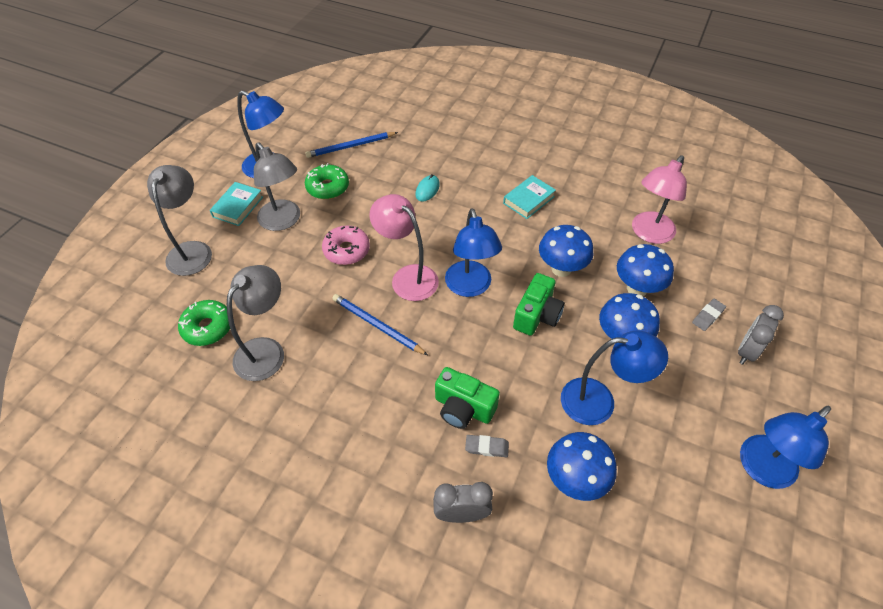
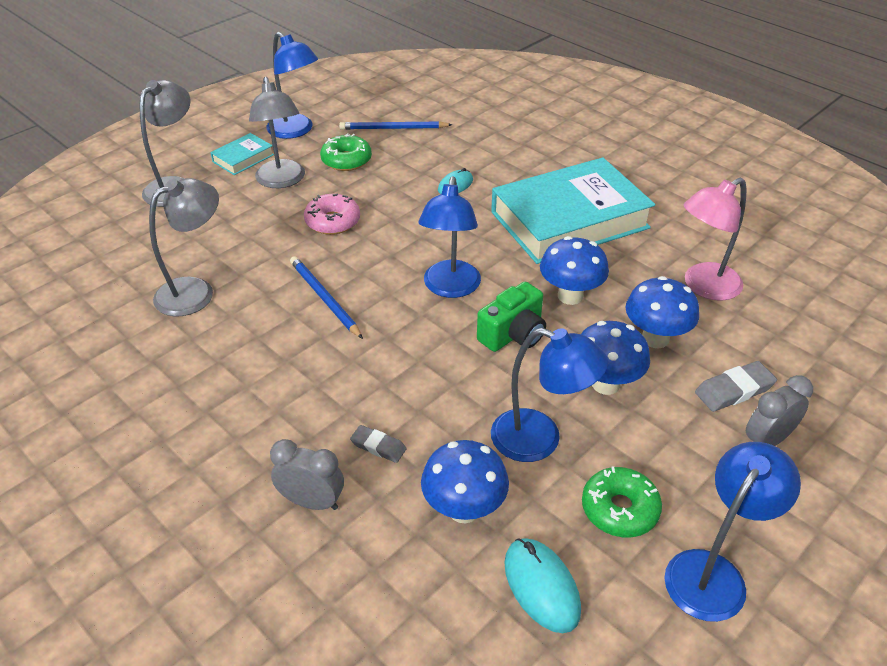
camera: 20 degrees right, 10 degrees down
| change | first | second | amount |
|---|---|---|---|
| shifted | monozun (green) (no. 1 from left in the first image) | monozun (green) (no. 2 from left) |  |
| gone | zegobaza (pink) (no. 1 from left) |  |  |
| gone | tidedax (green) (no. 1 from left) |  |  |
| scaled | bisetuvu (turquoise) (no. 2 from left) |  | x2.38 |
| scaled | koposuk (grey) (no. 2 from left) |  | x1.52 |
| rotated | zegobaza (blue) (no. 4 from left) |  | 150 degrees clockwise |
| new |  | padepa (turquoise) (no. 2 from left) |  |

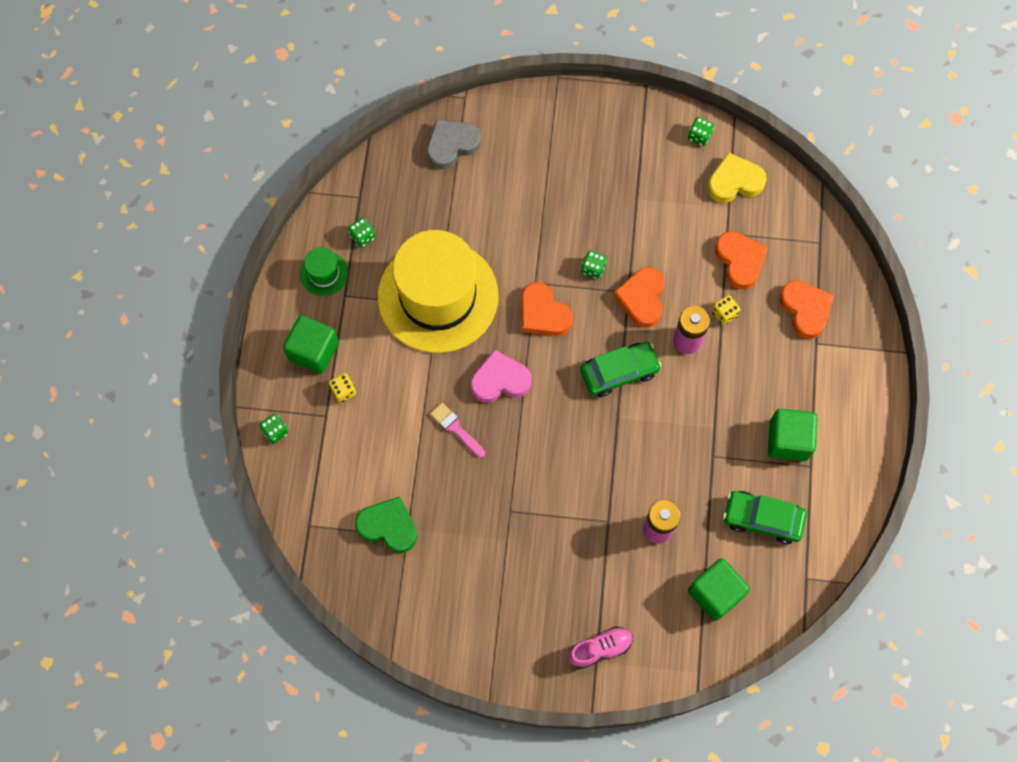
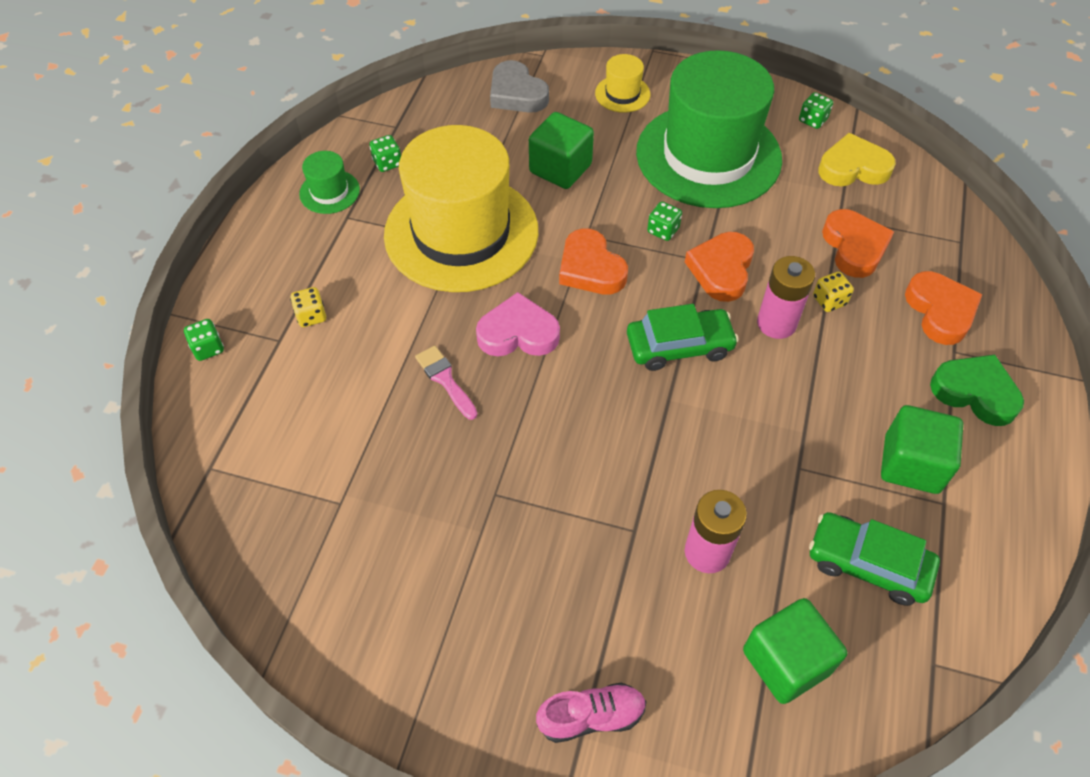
camera: 10 degrees right, 15 degrees down
| change | first | second | amount |
|---|---|---|---|
| shifted | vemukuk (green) (no. 1 from left) |  |  |
| shifted | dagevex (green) |  |  |
| rotated | dagevex (grey) |  | 105 degrees counterclockwise |
| new |  | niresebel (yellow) (no. 2 from left) |  |
| new |  | niresebel (green) (no. 2 from left) |  |

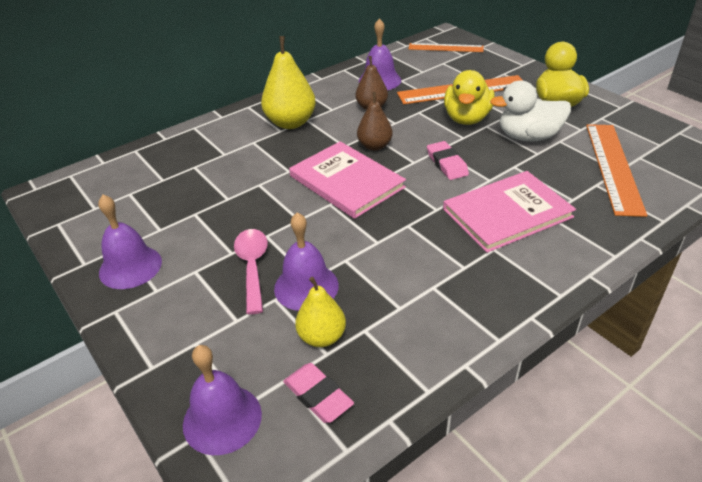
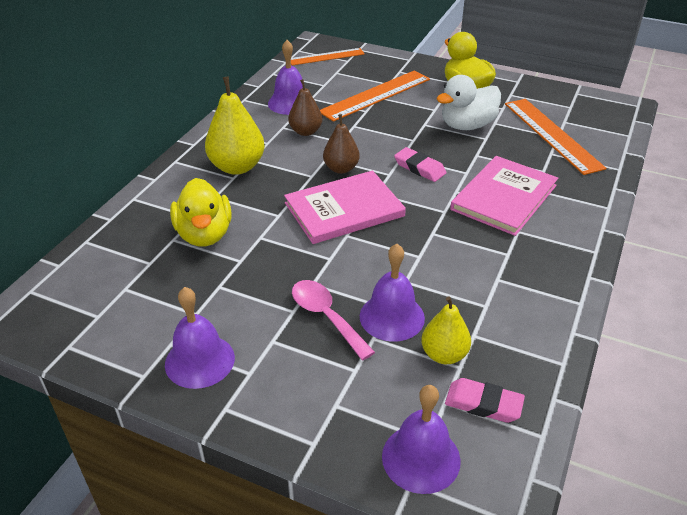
camera: 30 degrees left, 0 degrees up
| change | first | second | amount |
|---|---|---|---|
| rotated | bisetuvu (pink) (no. 1 from left) |  | 45 degrees counterclockwise |
| shifted | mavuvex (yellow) (no. 1 from left) |  |  |

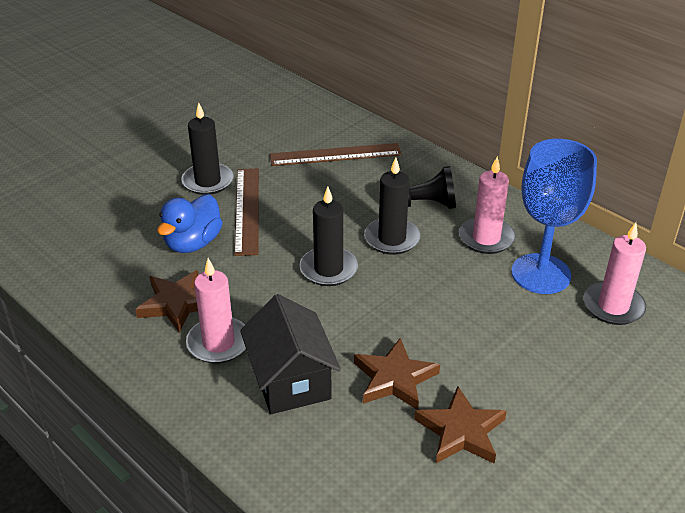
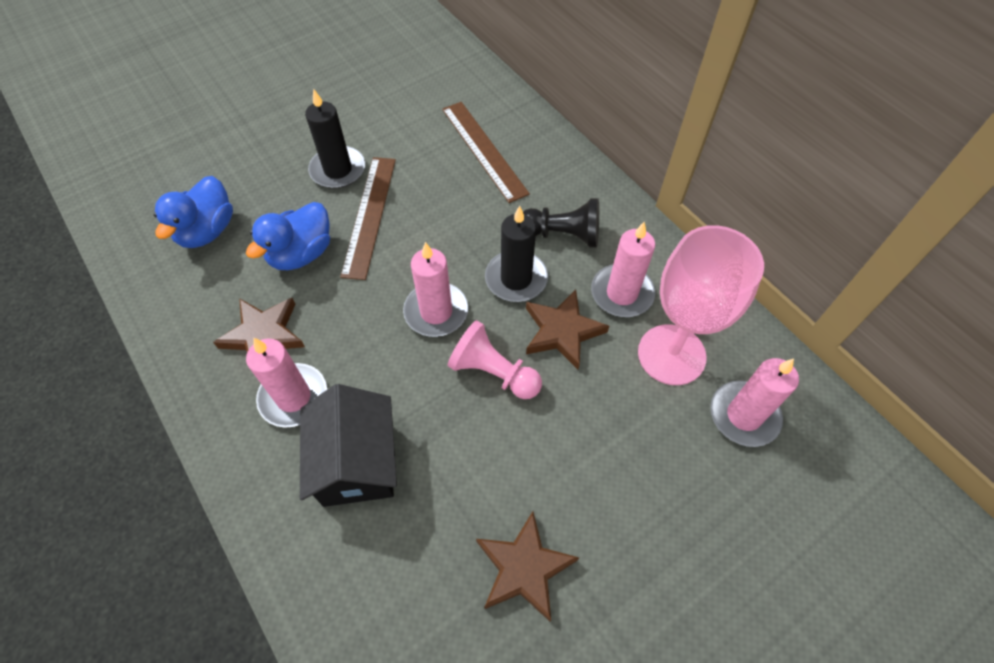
camera: 10 degrees right, 20 degrees up
| change | first | second | amount |
|---|---|---|---|
| rotated | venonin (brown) (no. 2 from left) |  | 60 degrees clockwise |
| repainted | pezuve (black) (no. 2 from left) | pezuve (pink) (no. 2 from left) |  |
| shifted | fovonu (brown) (no. 2 from left in the first image) | fovonu (brown) (no. 3 from left) |  |
| repainted | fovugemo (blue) | fovugemo (pink) |  |
| new |  | mavuvex (blue) (no. 1 from left) |  |
| new |  | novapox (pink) |  |

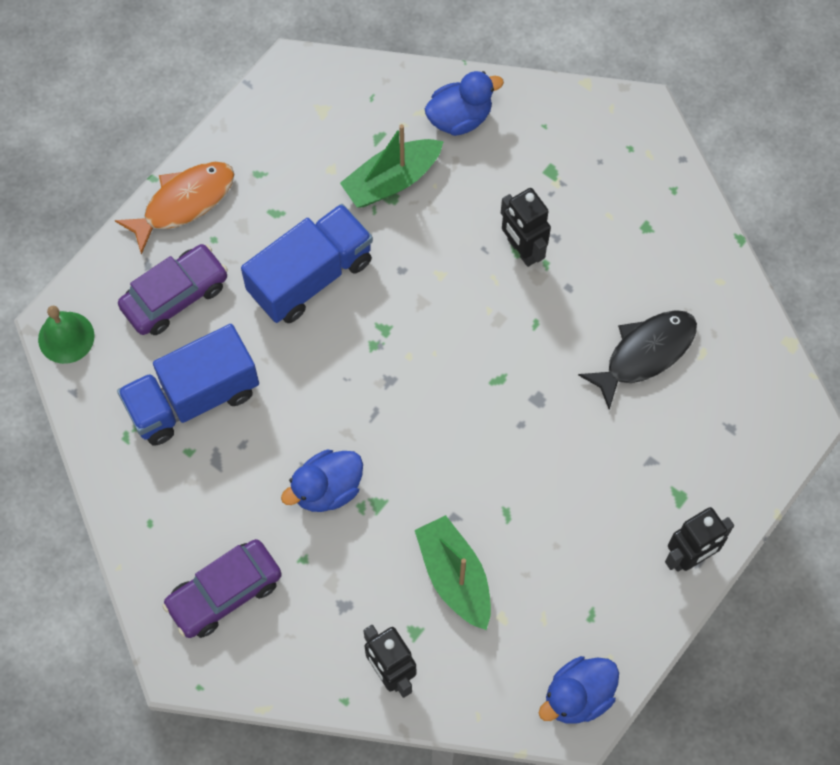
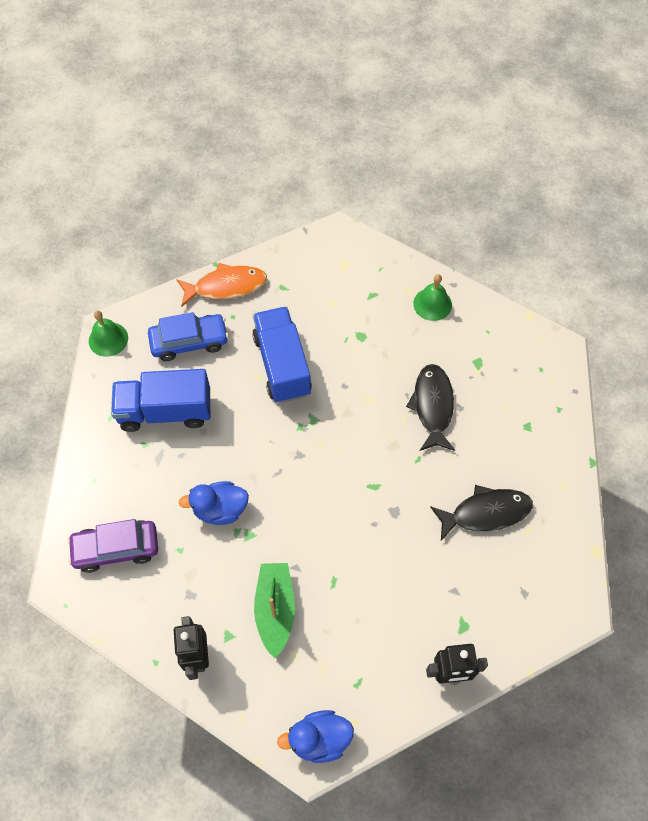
camera: 25 degrees right, 5 degrees down
| change | first | second | amount |
|---|---|---|---|
| repainted | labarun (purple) (no. 1 from left) | labarun (blue) |  |
| rotated | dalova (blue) (no. 2 from left) |  | 90 degrees counterclockwise |
| gone | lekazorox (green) (no. 1 from left) |  |  |
| swapped | mavuvex (blue) (no. 2 from left) | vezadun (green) (no. 2 from left) |  |
| swapped | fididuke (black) (no. 2 from left) | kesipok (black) (no. 1 from left) |  |

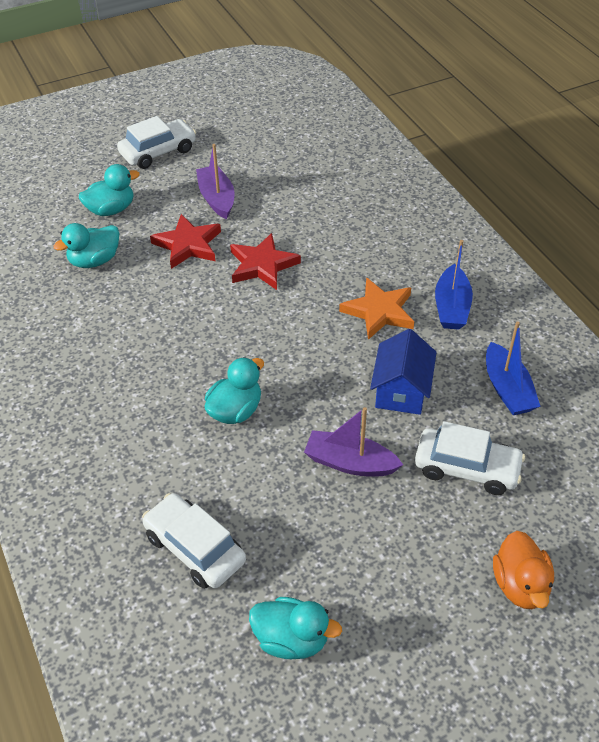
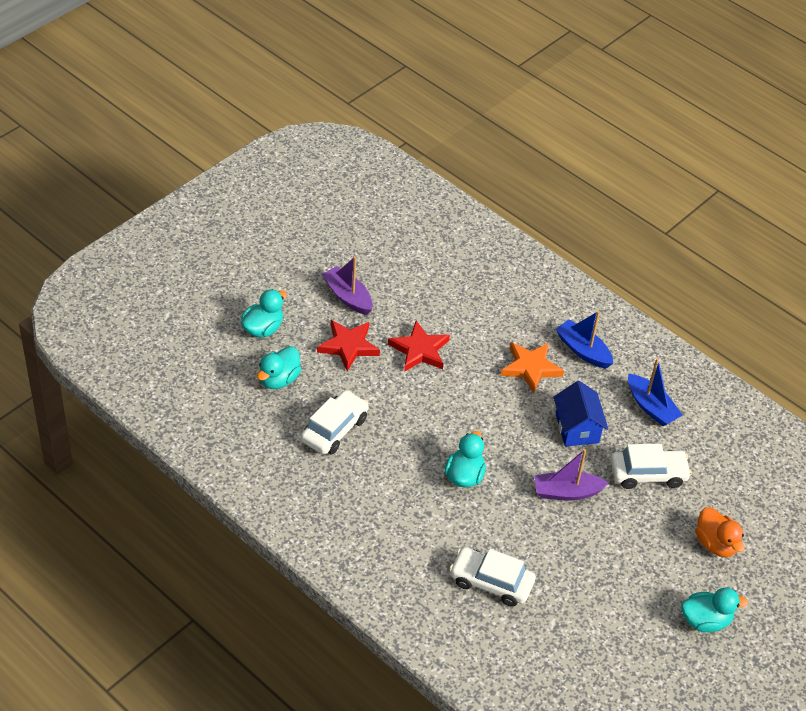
camera: 25 degrees left, 0 degrees up
| change | first | second | amount |
|---|---|---|---|
| shifted | labarun (white) (no. 1 from left) |  |  |
| shifted | mavuvex (turquoise) (no. 4 from left) |  |  |
| rotated | lekazorox (blue) (no. 1 from left) |  | 150 degrees clockwise |

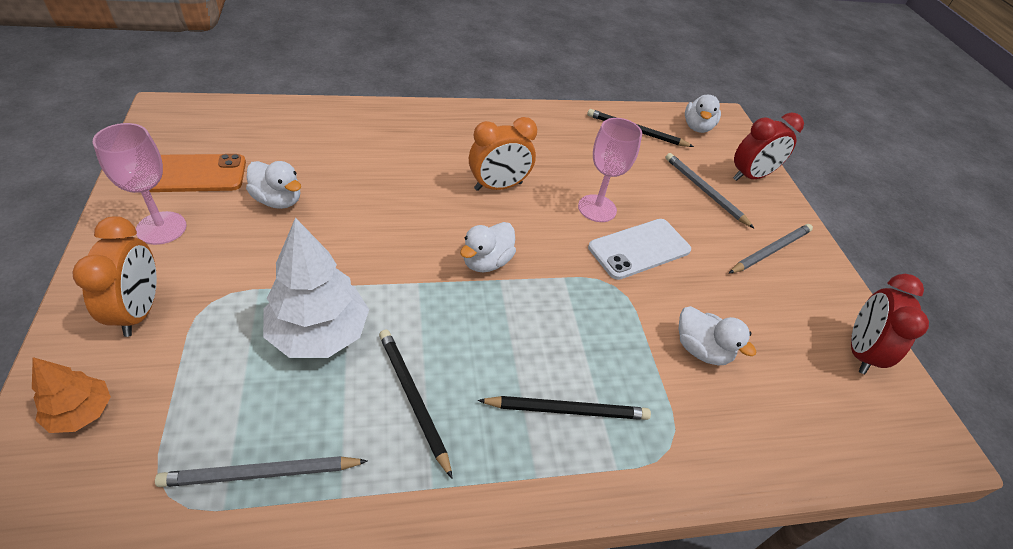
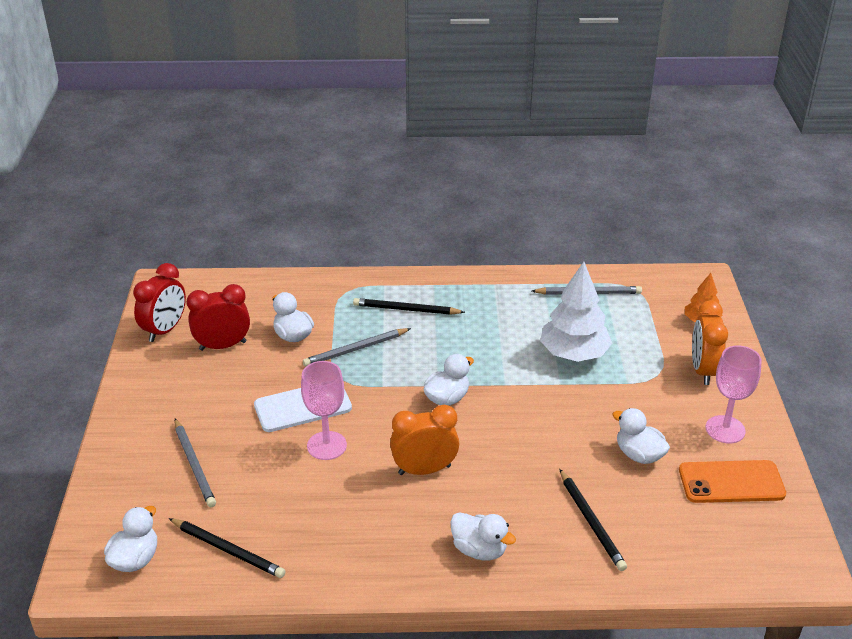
camera: 165 degrees left, 10 degrees down
| change | first | second | amount |
|---|---|---|---|
| shifted | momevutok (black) (no. 1 from left in the first image) | momevutok (black) (no. 3 from left) |  |
| shifted | momevutok (grey) (no. 3 from left in the first image) | momevutok (grey) (no. 2 from left) |  |
| shifted | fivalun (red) (no. 1 from left in the first image) | fivalun (red) (no. 2 from left) |  |
| new |  | mavuvex (white) (no. 4 from left) |  |

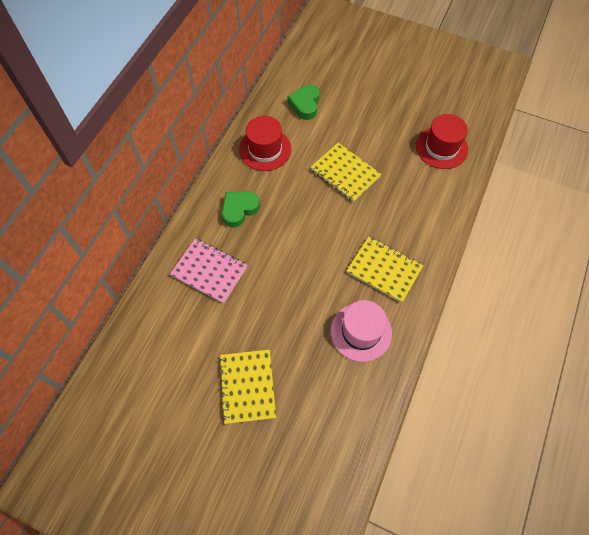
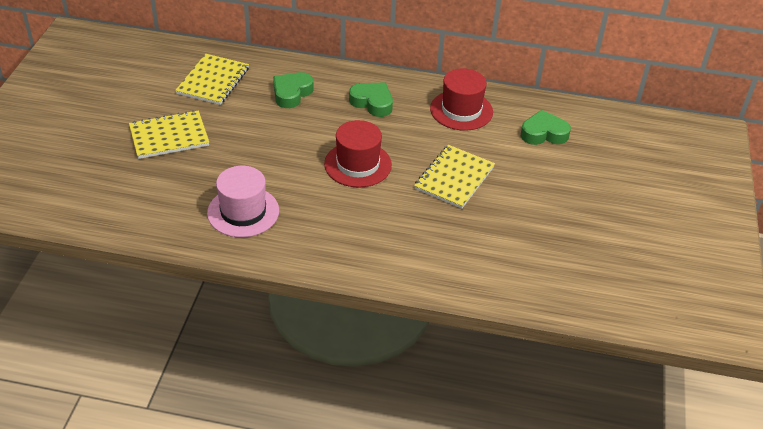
camera: 75 degrees right, 20 degrees down
| change | first | second | amount |
|---|---|---|---|
| swapped | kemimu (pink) | dagevex (green) (no. 1 from left) |  |
| shifted | kemimu (yellow) (no. 3 from left in the first image) | kemimu (yellow) (no. 2 from left) |  |
| shifted | niresebel (red) (no. 2 from left in the first image) | niresebel (red) (no. 1 from left) |  |

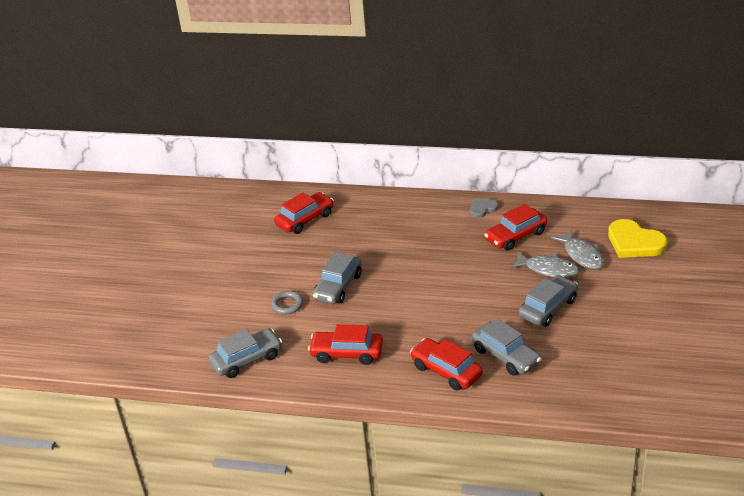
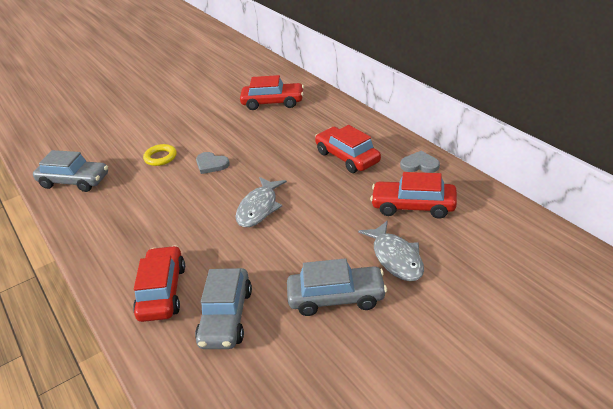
camera: 45 degrees right, 0 degrees up
| change | first | second | amount |
|---|---|---|---|
| repainted | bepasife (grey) | bepasife (yellow) |  |
| shifted | labarun (red) (no. 2 from left in the first image) | labarun (red) (no. 3 from left) |  |
| swapped | labarun (grey) (no. 2 from left) | dagevex (grey) (no. 1 from left) |  |
| shifted | kesipok (grey) (no. 2 from left in the first image) | kesipok (grey) (no. 1 from left) |  |
| gone | dagevex (yellow) |  |  |

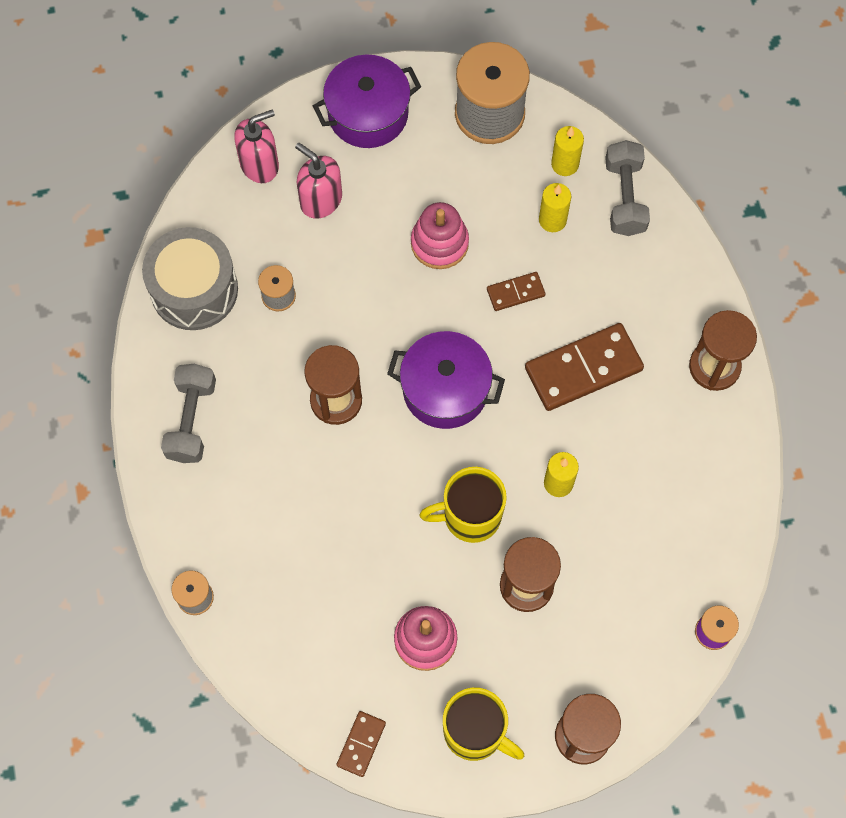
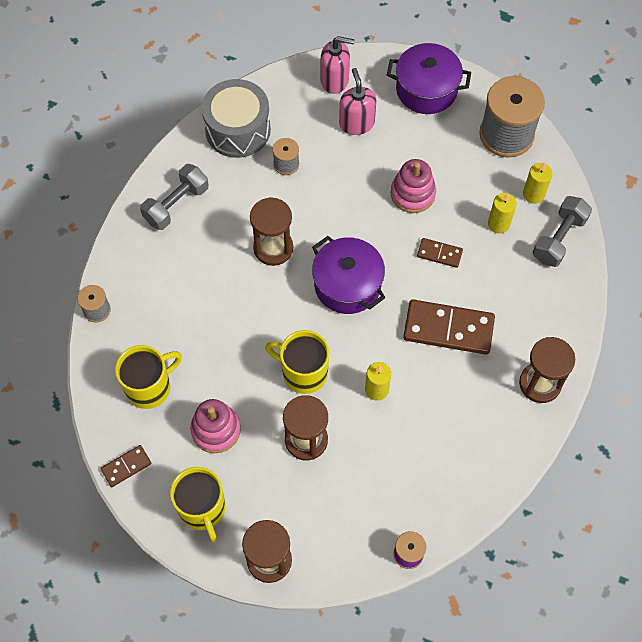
camera: 35 degrees right, 5 degrees down
| change | first | second | amount |
|---|---|---|---|
| new |  | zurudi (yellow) (no. 1 from left) |  |

